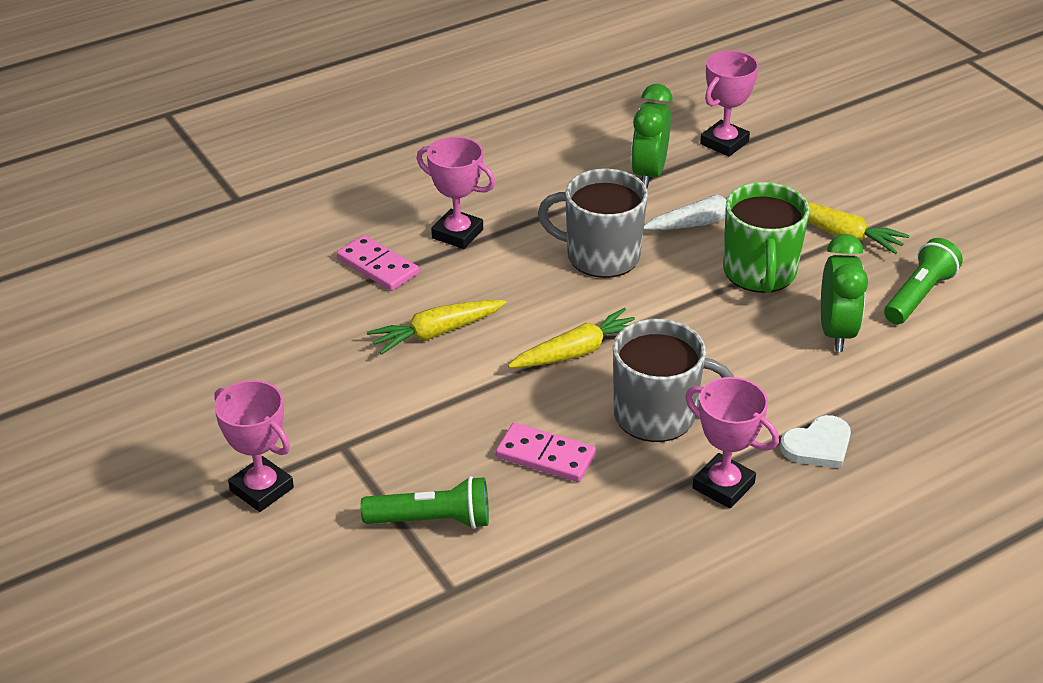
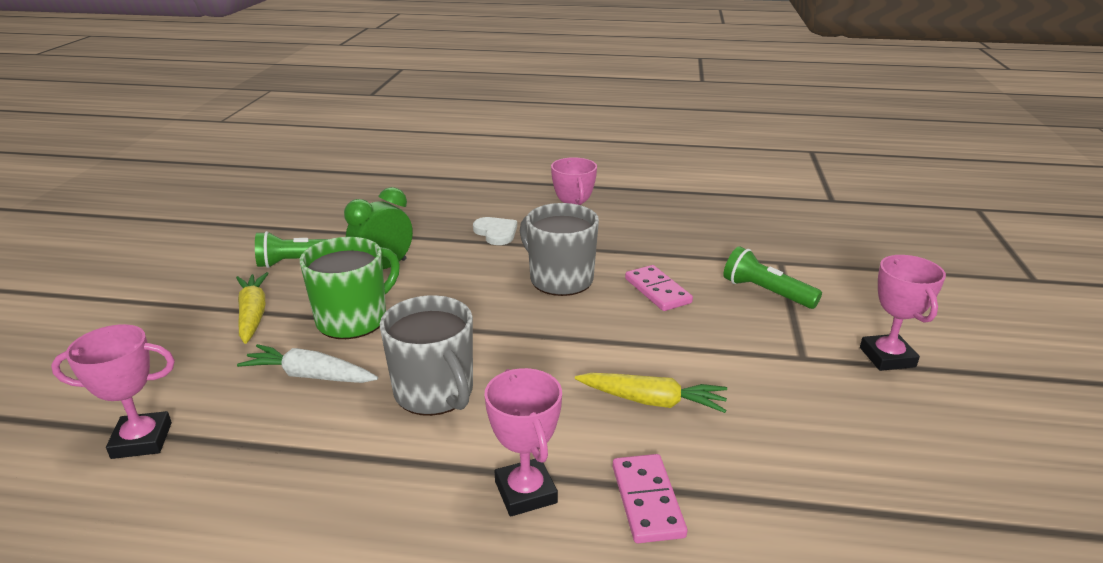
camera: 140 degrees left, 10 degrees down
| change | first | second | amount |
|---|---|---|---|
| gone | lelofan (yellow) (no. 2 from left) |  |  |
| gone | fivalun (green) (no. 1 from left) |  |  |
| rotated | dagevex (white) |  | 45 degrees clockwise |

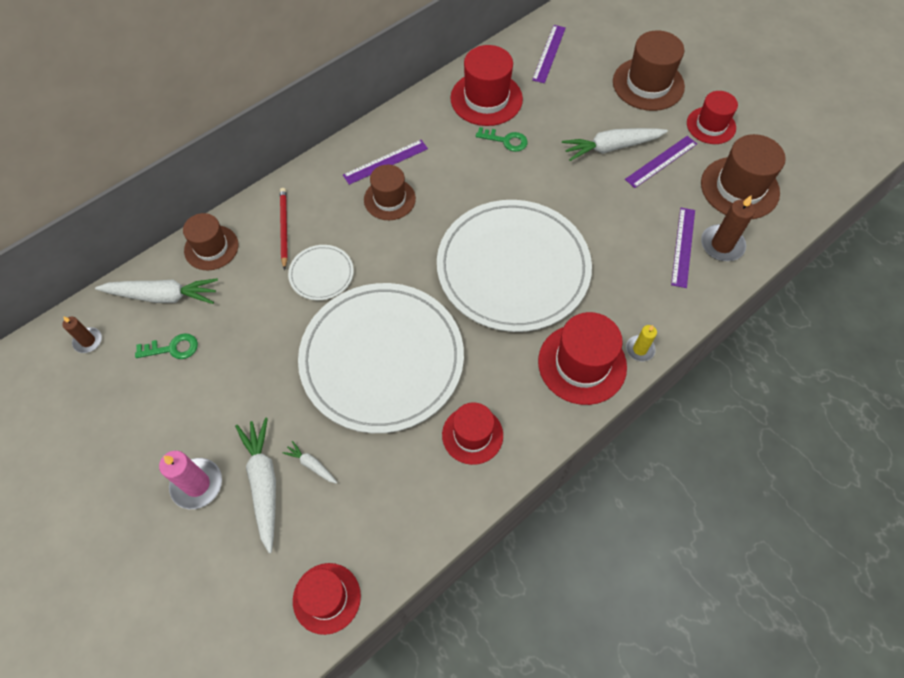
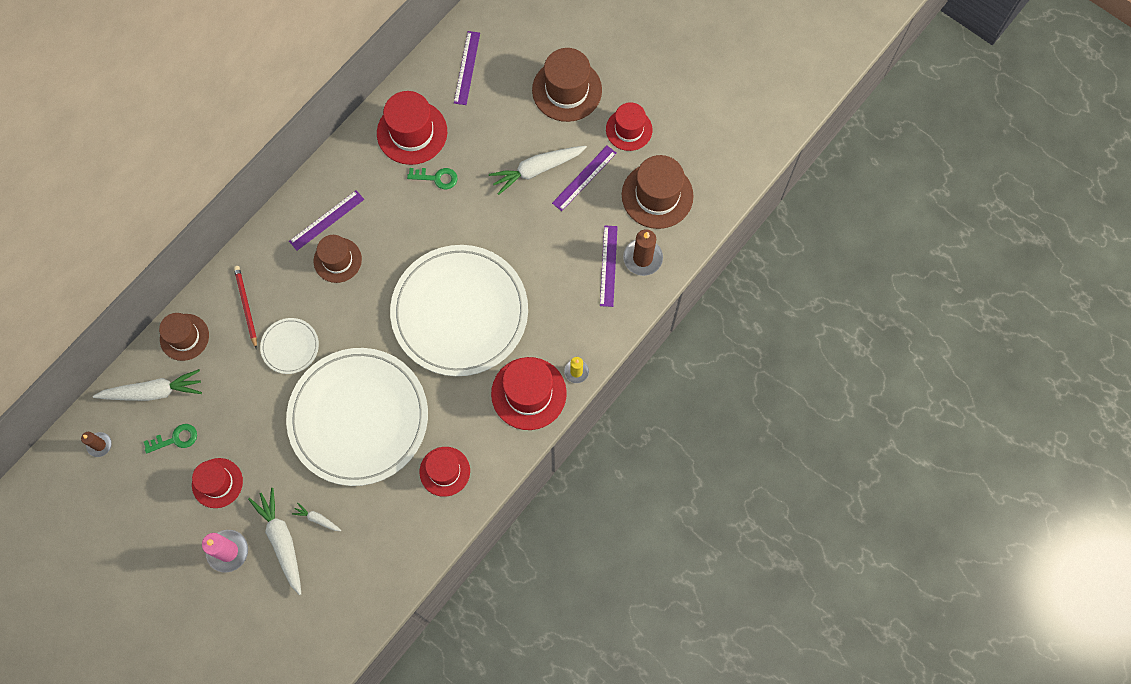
camera: 10 degrees left, 10 degrees up
| change | first | second | amount |
|---|---|---|---|
| shifted | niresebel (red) (no. 1 from left) |  |  |

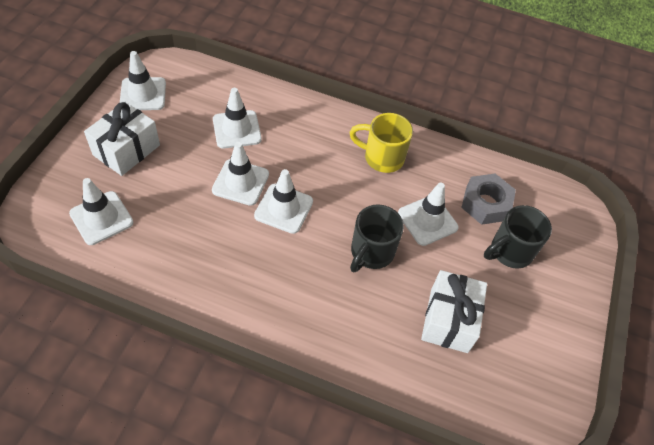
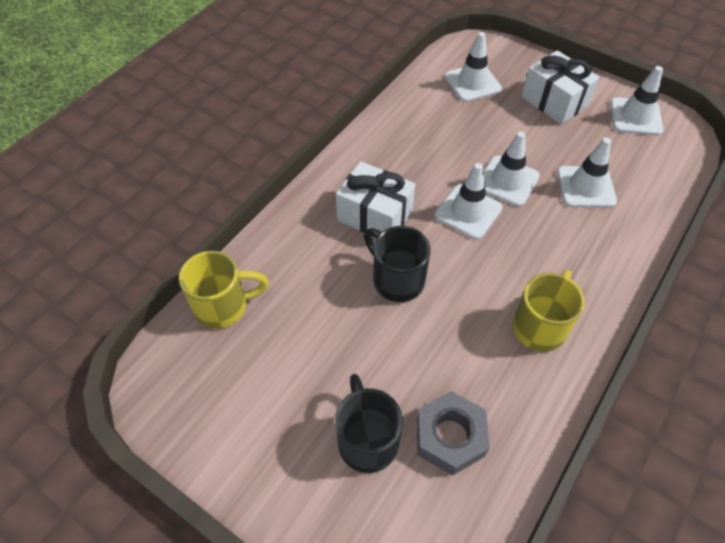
camera: 110 degrees right, 0 degrees up
| change | first | second | amount |
|---|---|---|---|
| gone | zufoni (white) (no. 6 from left) |  |  |
| shifted | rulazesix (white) (no. 2 from left in the first image) | rulazesix (white) (no. 1 from left) |  |
| new |  | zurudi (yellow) (no. 1 from left) |  |

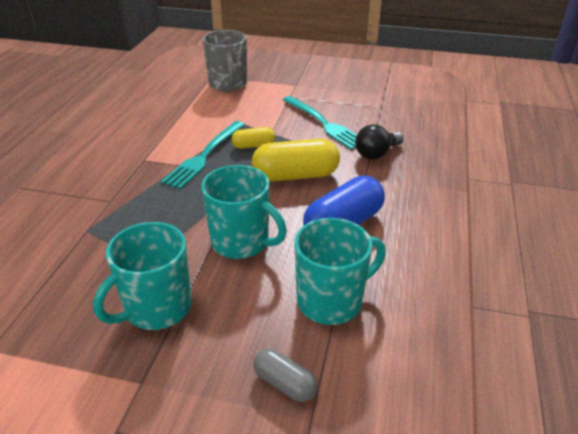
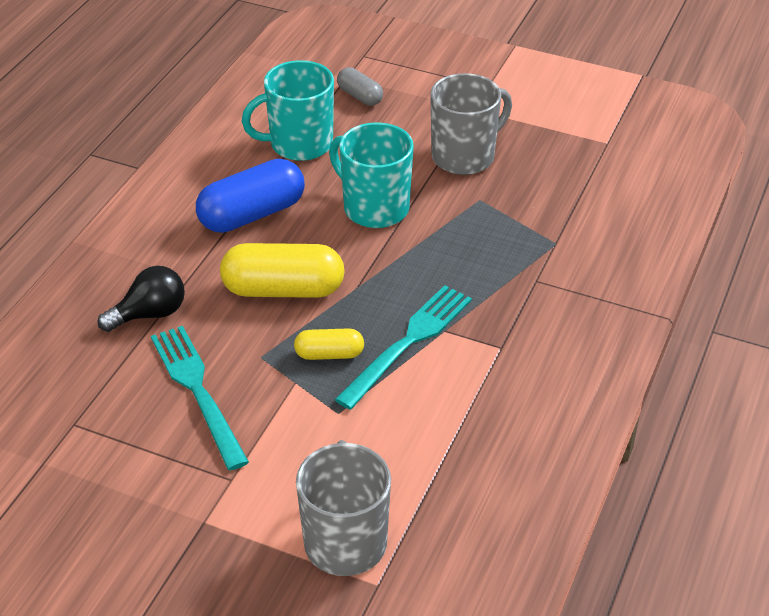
camera: 170 degrees left, 5 degrees up
| change | first | second | amount |
|---|---|---|---|
| repainted | zurudi (turquoise) (no. 1 from left) | zurudi (grey) (no. 2 from left) |  |

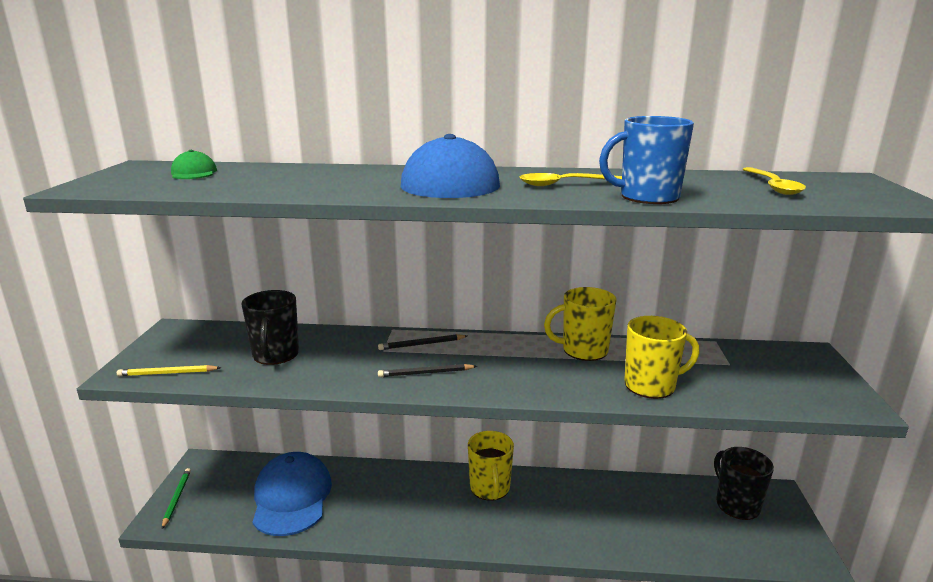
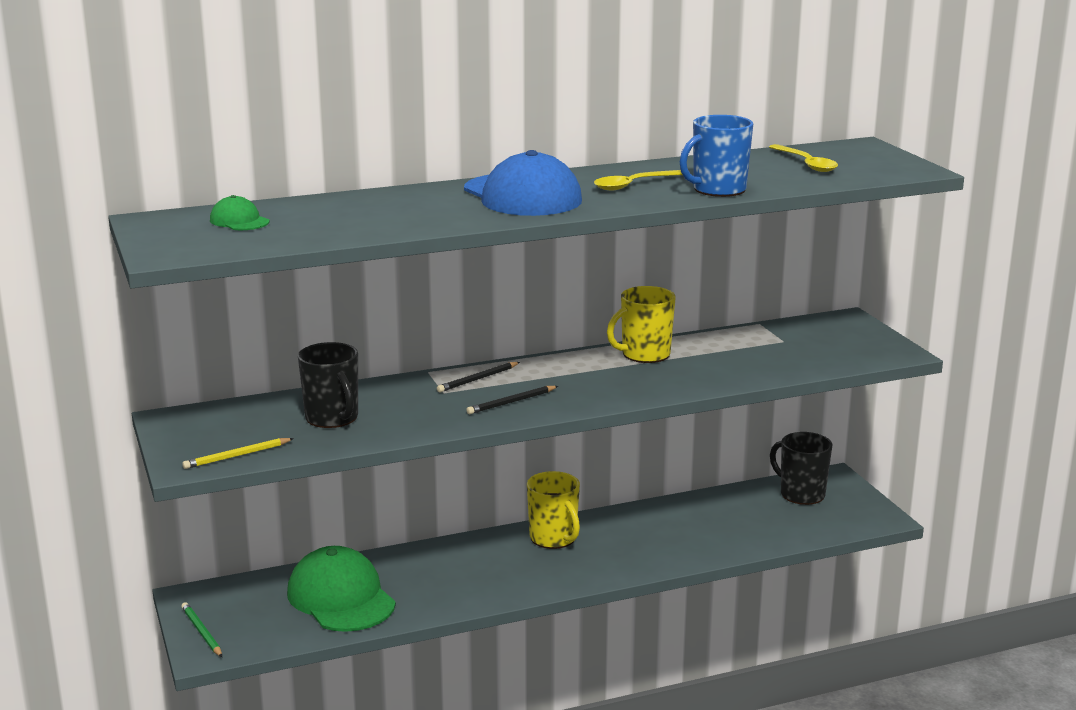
camera: 25 degrees left, 0 degrees up
| change | first | second | amount |
|---|---|---|---|
| repainted | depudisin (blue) (no. 1 from left) | depudisin (green) (no. 2 from left) |  |
| gone | zurudi (yellow) (no. 3 from left) |  |  |

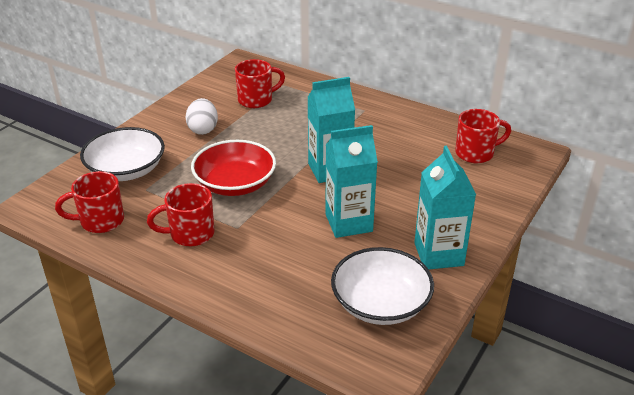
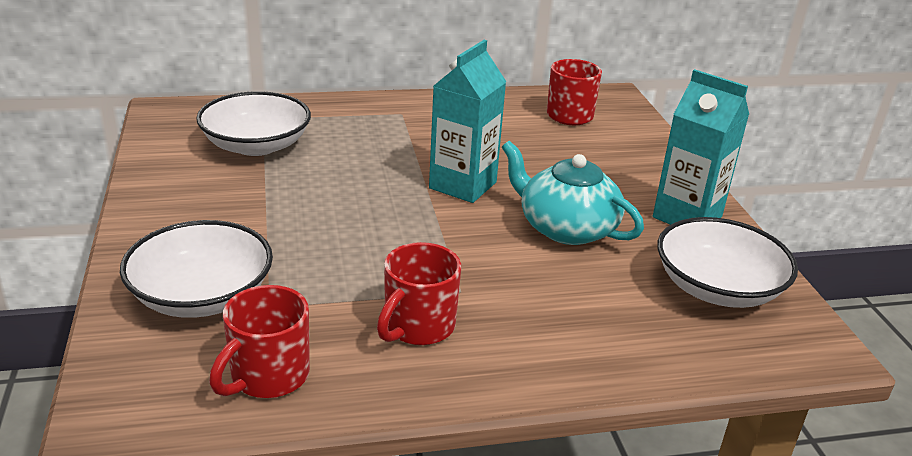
camera: 45 degrees left, 5 degrees down
| change | first | second | amount |
|---|---|---|---|
| gone | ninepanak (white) |  |  |
| gone | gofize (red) |  |  |
| swapped | zurudi (red) (no. 3 from left) | gofize (white) (no. 2 from left) |  |
| swapped | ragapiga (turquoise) (no. 2 from left) | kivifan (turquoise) |  |

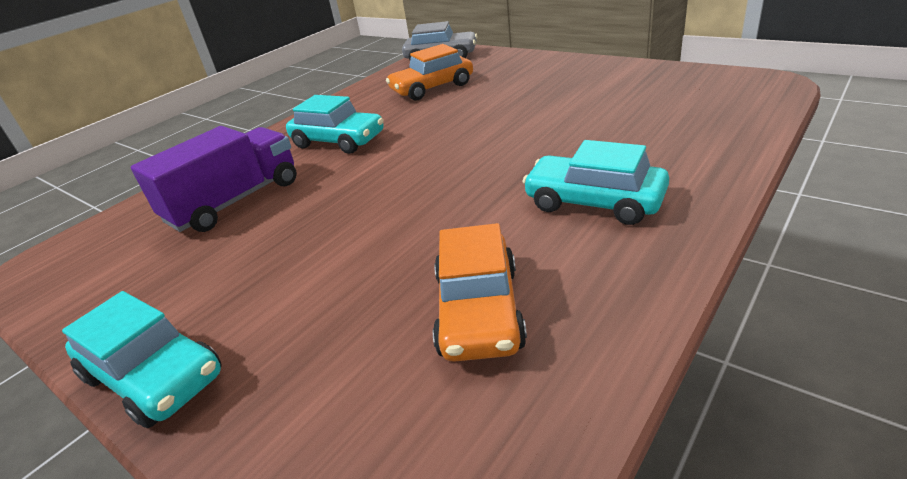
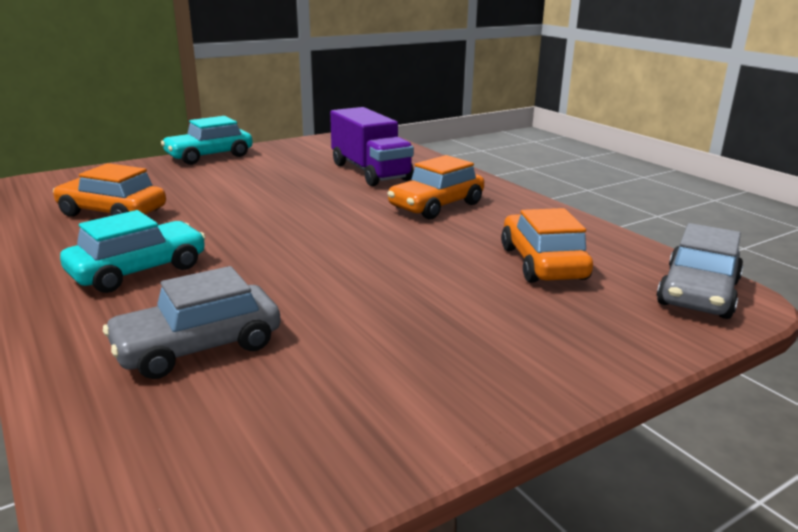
camera: 105 degrees right, 10 degrees down
| change | first | second | amount |
|---|---|---|---|
| repainted | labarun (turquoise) (no. 2 from left) | labarun (orange) (no. 2 from left) |  |
| new |  | labarun (grey) (no. 1 from left) |  |

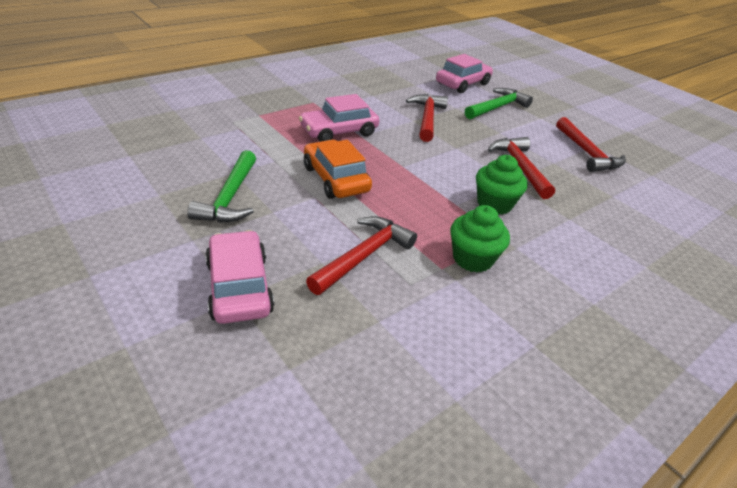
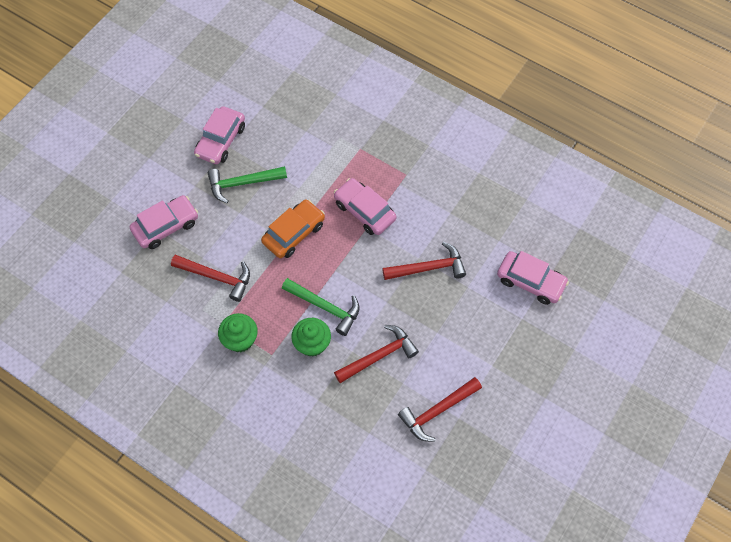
camera: 75 degrees right, 25 degrees up
| change | first | second | amount |
|---|---|---|---|
| shifted | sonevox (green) (no. 2 from left) |  |  |
| new |  | labarun (pink) (no. 2 from left) |  |

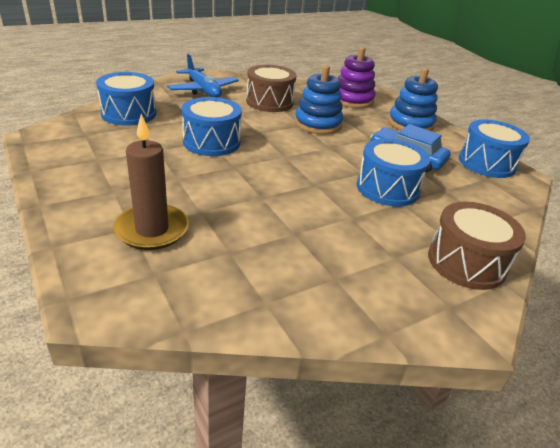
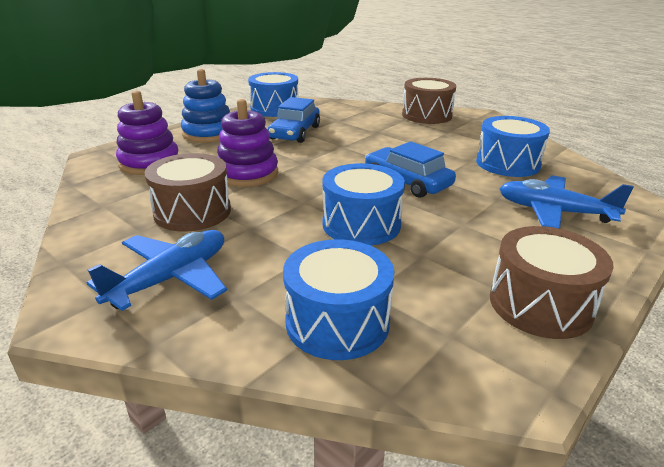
camera: 105 degrees left, 5 degrees down
| change | first | second | amount |
|---|---|---|---|
| swapped | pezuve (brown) | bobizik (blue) (no. 2 from left) |  |
| repainted | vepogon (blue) (no. 1 from left) | vepogon (purple) (no. 2 from left) |  |
| shifted | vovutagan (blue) (no. 3 from left in the first image) | vovutagan (blue) (no. 4 from left) |  |
| new |  | labarun (blue) (no. 2 from left) |  |
| new |  | vovutagan (brown) (no. 3 from left) |  |

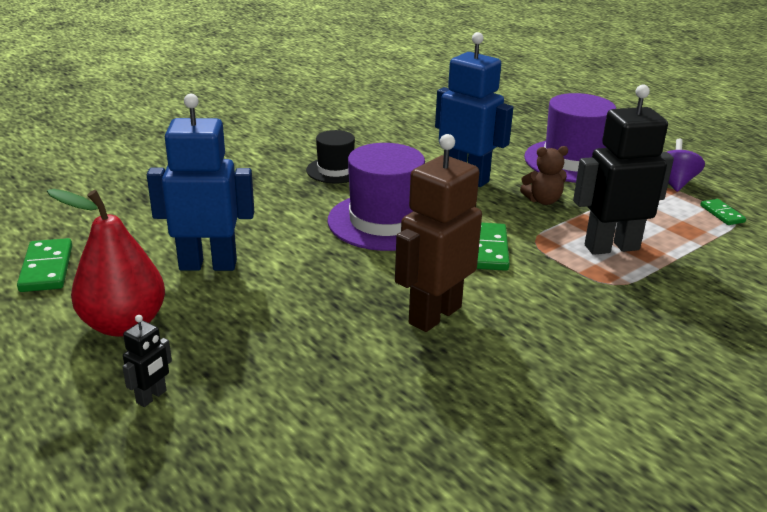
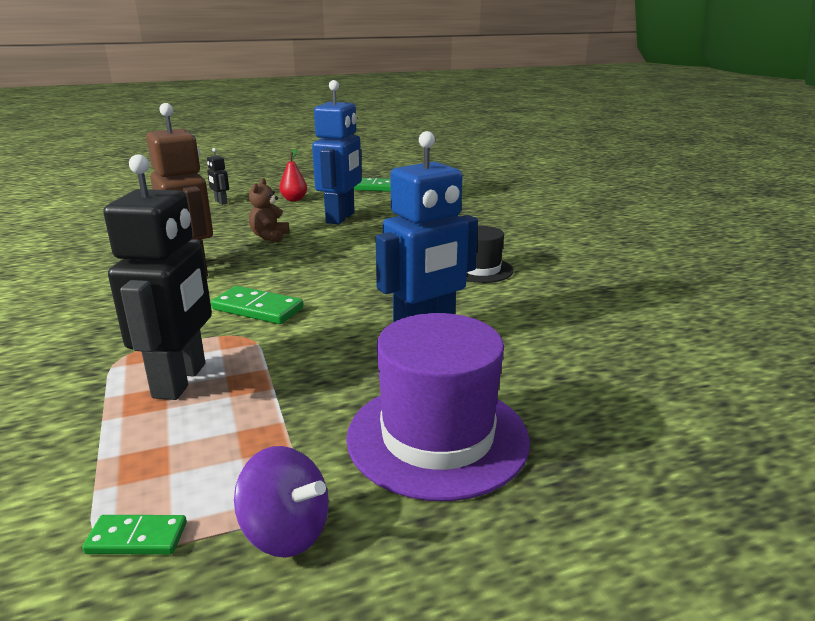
camera: 110 degrees right, 5 degrees down
| change | first | second | amount |
|---|---|---|---|
| scaled | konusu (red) |  | x0.53 |
| gone | niresebel (purple) (no. 1 from left) |  |  |
| shifted | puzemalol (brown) |  |  |

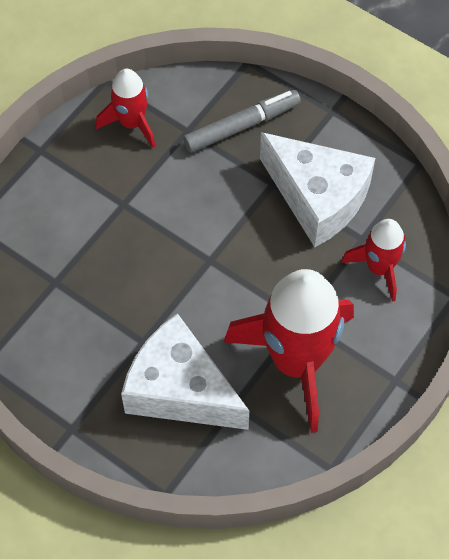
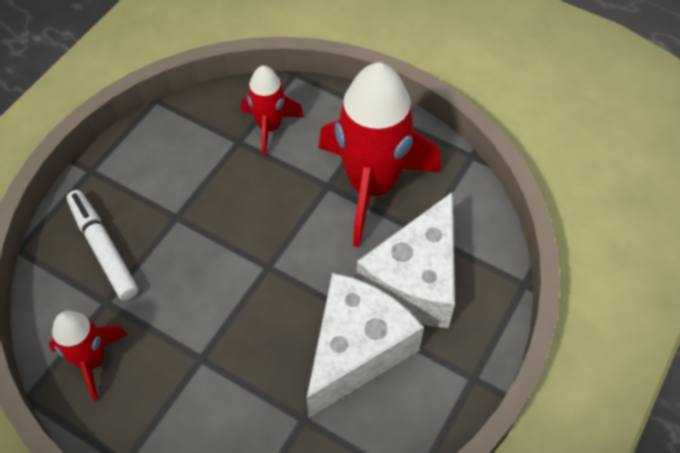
camera: 95 degrees left, 5 degrees down
| change | first | second | amount |
|---|---|---|---|
| repainted | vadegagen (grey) | vadegagen (white) |  |
| shifted | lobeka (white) (no. 2 from left in the first image) | lobeka (white) (no. 1 from left) |  |

